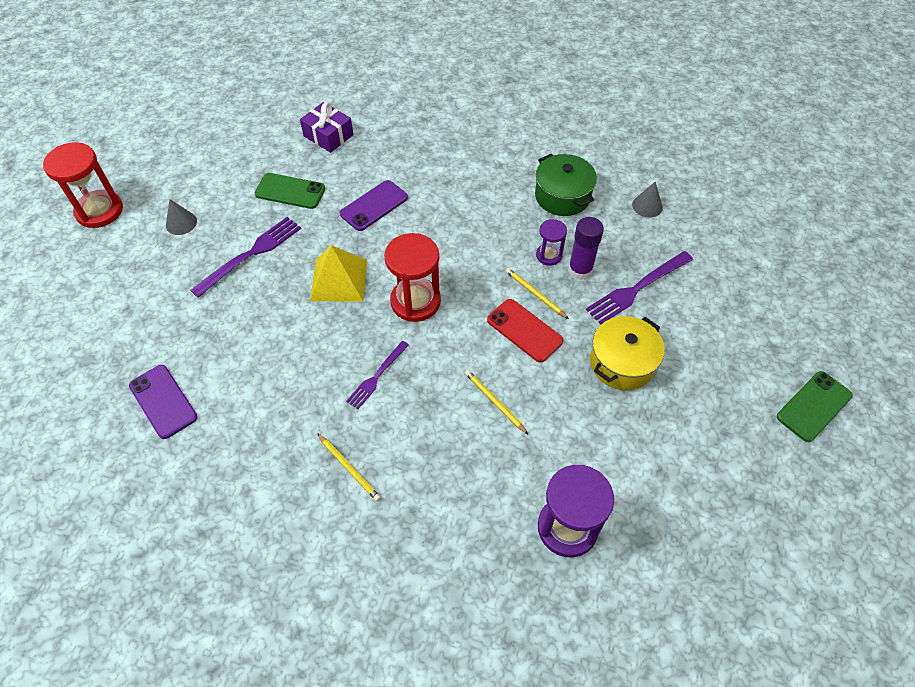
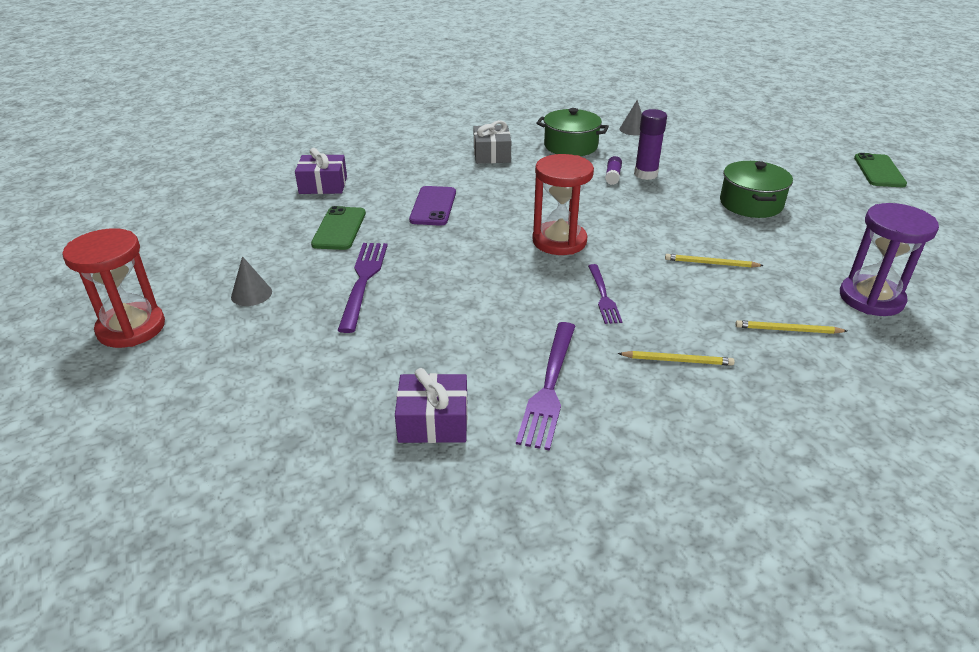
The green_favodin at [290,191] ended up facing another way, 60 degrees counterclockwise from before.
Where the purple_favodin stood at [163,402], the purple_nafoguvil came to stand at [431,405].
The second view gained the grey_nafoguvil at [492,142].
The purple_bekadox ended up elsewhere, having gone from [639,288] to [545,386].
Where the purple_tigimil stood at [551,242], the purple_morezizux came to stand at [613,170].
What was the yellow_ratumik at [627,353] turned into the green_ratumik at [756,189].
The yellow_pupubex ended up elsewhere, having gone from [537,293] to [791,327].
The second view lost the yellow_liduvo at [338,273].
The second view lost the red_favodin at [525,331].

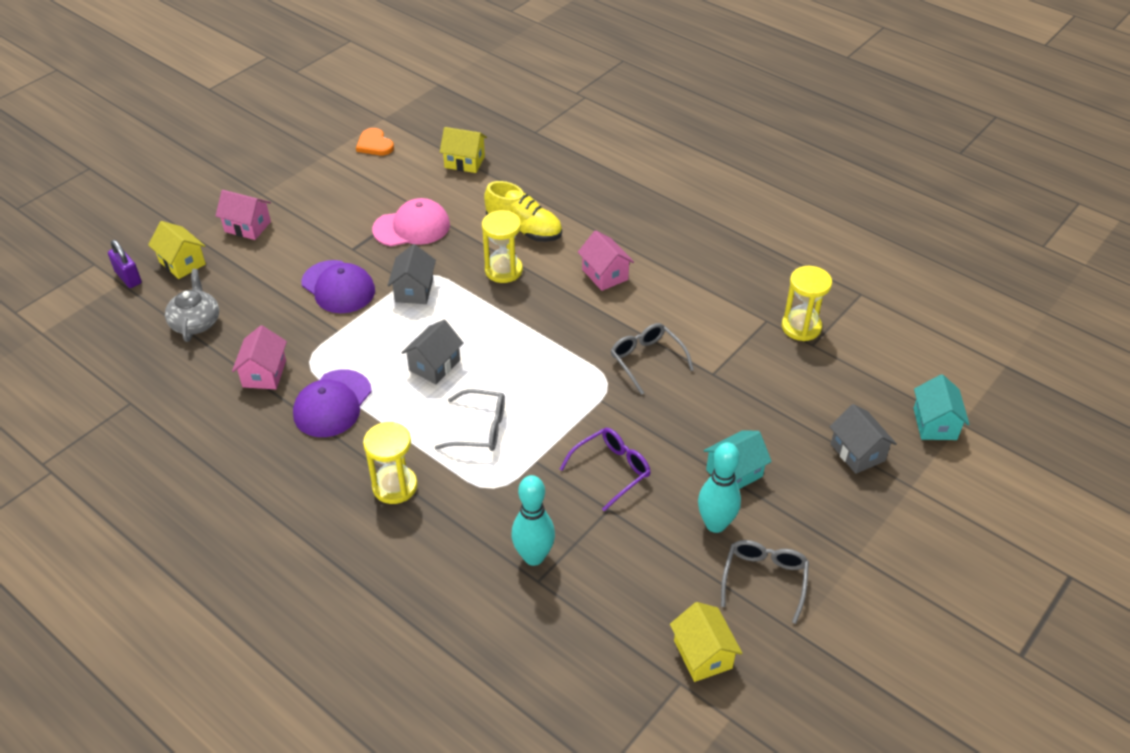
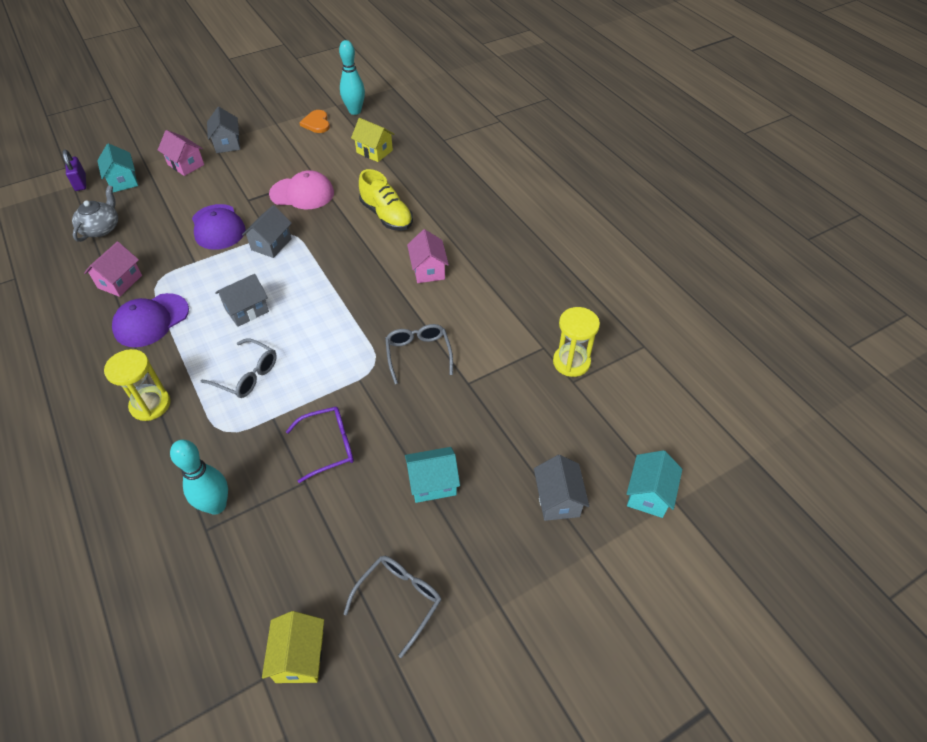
What was the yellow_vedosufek at [177,250] turned into the turquoise_vedosufek at [117,167].
The second view gained the grey_vedosufek at [223,130].
The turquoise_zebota ended up elsewhere, having gone from [719,487] to [352,77].
The second view lost the yellow_tigimil at [502,246].

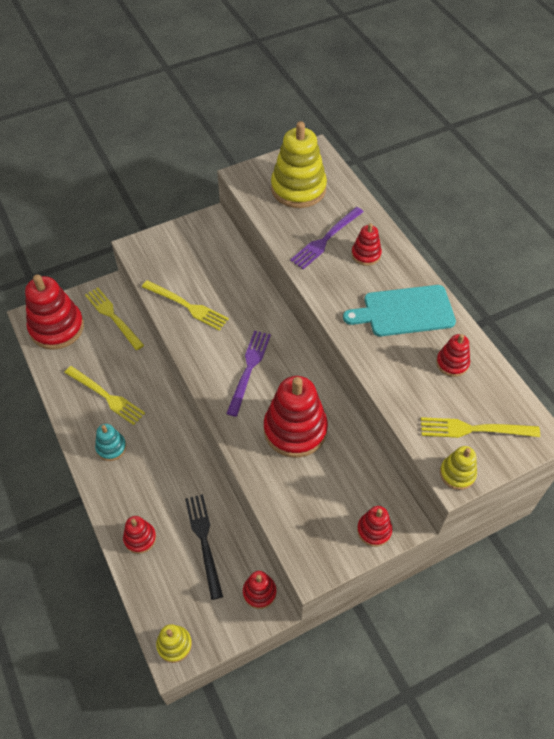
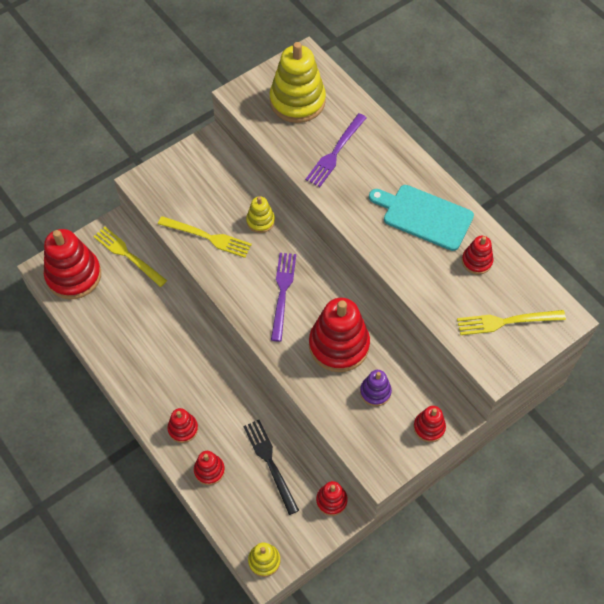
The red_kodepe ended up elsewhere, having gone from [366,244] to [182,425].
The yellow_kodepe ended up elsewhere, having gone from [458,468] to [260,214].
The second view gained the purple_kodepe at [376,388].
The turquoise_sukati at [399,310] ended up facing another way, 45 degrees clockwise from before.
The second view lost the yellow_bekadox at [104,395].
The second view lost the turquoise_kodepe at [110,442].

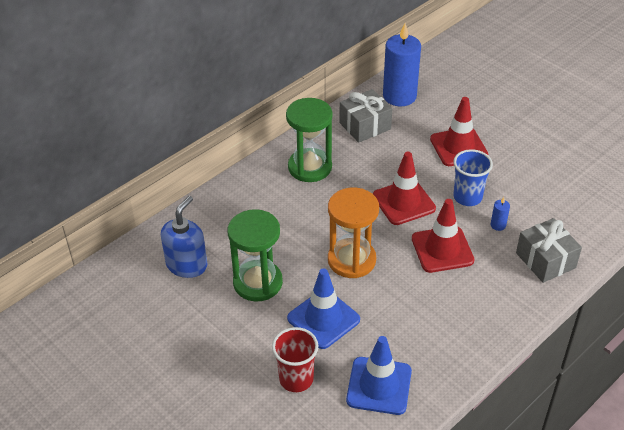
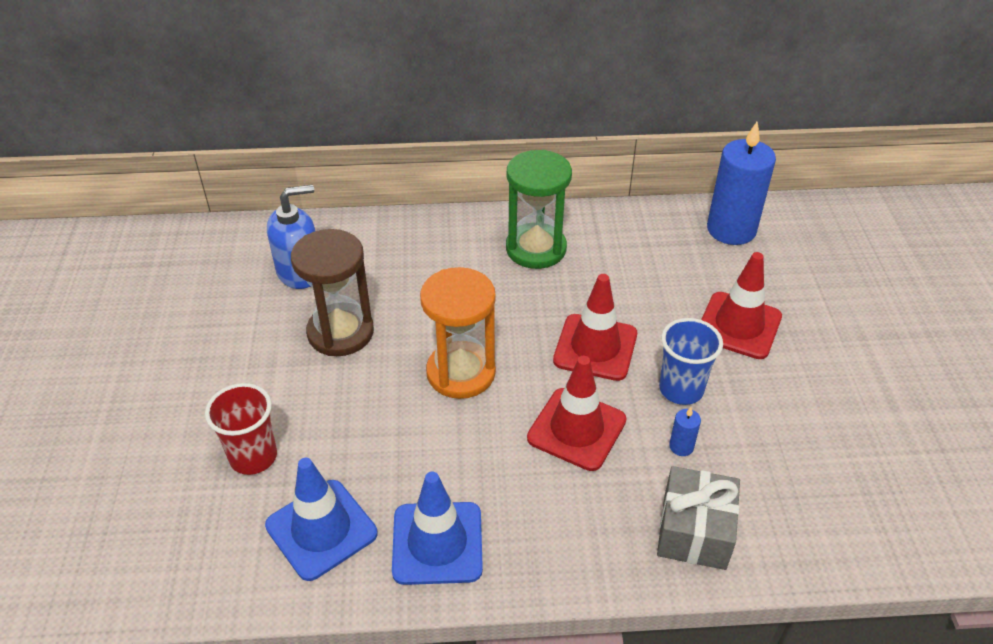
What was the green_tigimil at [255,255] turned into the brown_tigimil at [332,292].
The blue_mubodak ended up elsewhere, having gone from [323,308] to [437,528].
The second view lost the grey_nafoguvil at [365,116].

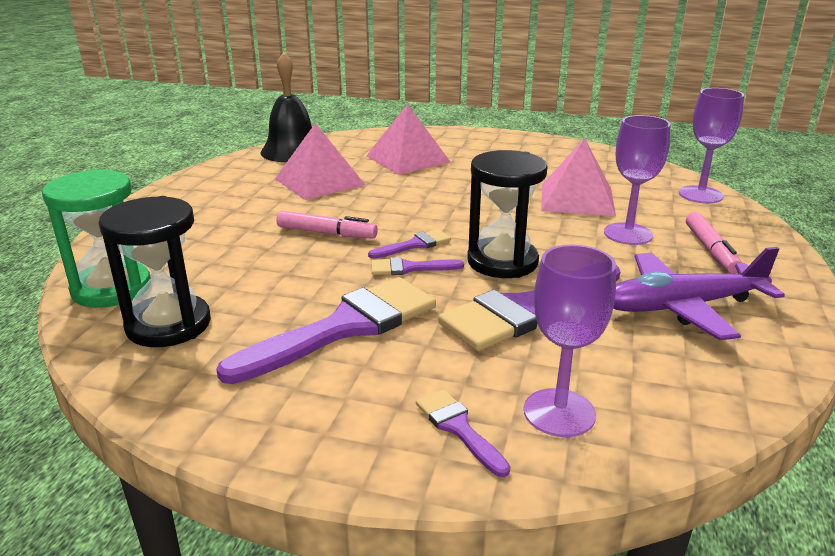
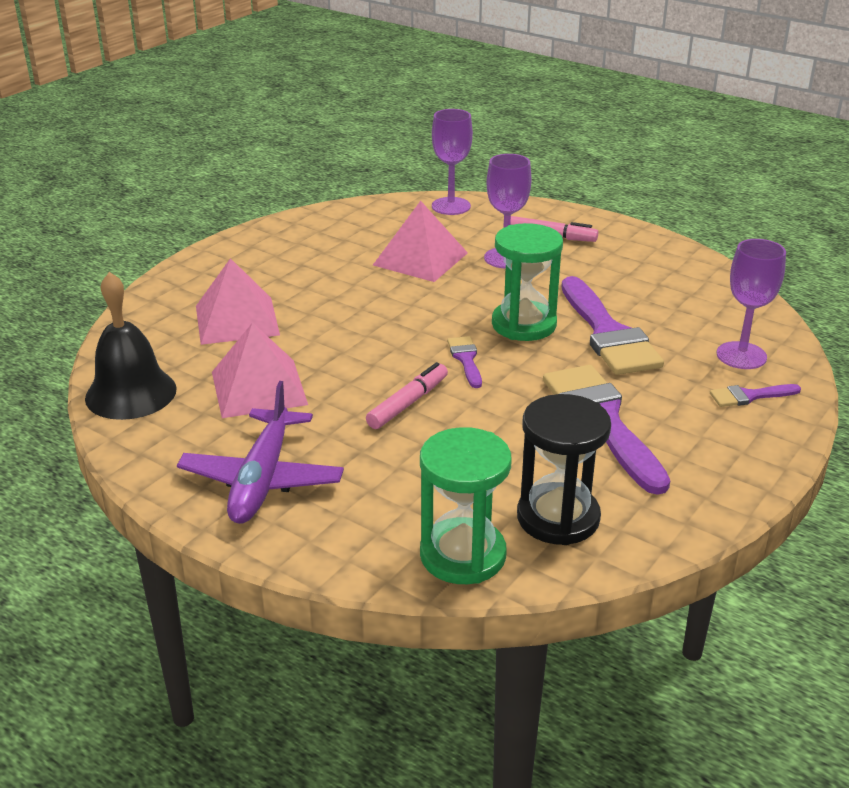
The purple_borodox ended up elsewhere, having gone from [699,293] to [260,452].
What was the black_tigimil at [507,214] turned into the green_tigimil at [527,282].
The second view lost the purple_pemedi at [417,266].

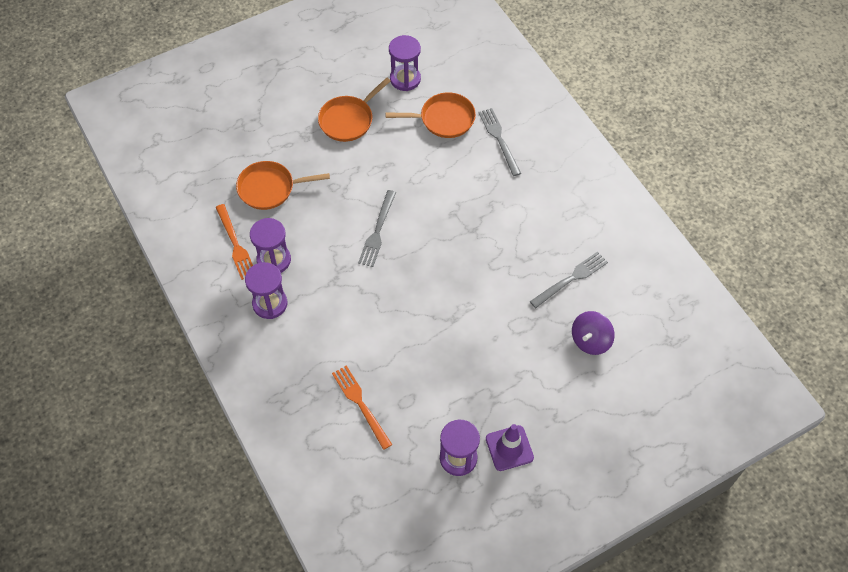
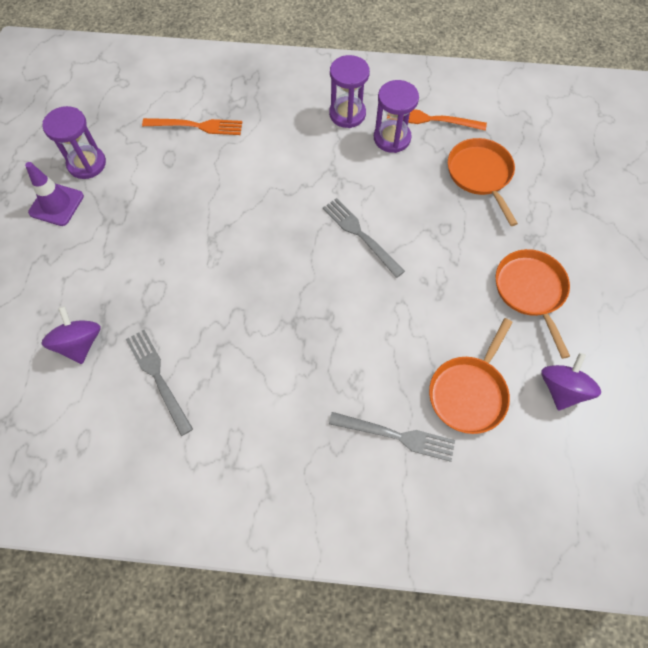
The grey_bekadox at [569,280] ended up facing another way, 150 degrees clockwise from before.
The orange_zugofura at [283,185] ended up facing another way, 45 degrees counterclockwise from before.
Where the purple_tigimil stood at [405,63], the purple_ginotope came to stand at [571,381].

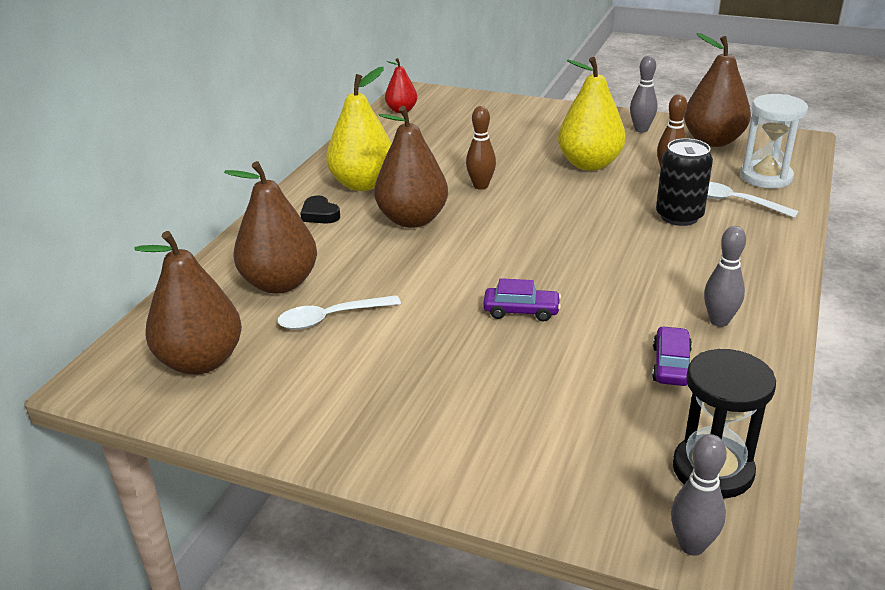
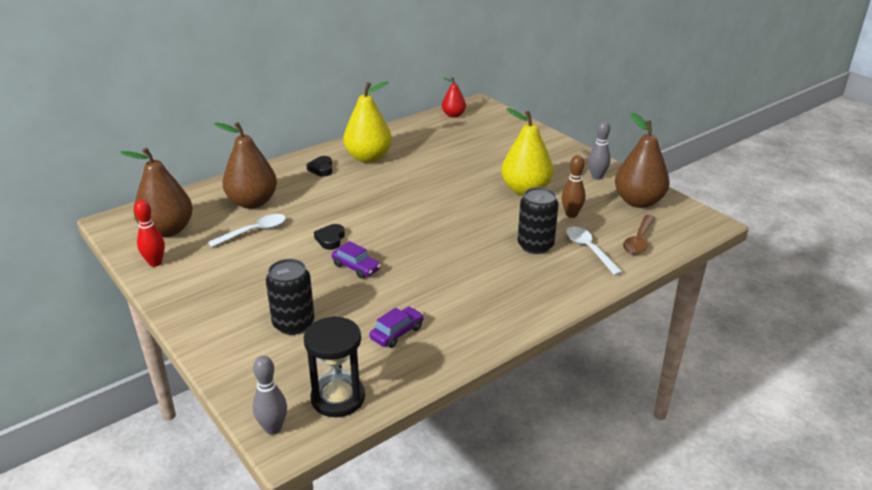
The second view gained the red_zebota at [149,233].
The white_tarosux at [339,312] ended up facing another way, 135 degrees clockwise from before.
The second view gained the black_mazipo at [290,297].
The second view gained the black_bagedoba at [329,237].
Where the white_tigimil stood at [774,141], the brown_tarosux came to stand at [639,235].
The second view lost the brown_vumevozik at [411,167].
The second view lost the brown_zebota at [481,148].
The second view lost the grey_zebota at [725,276].

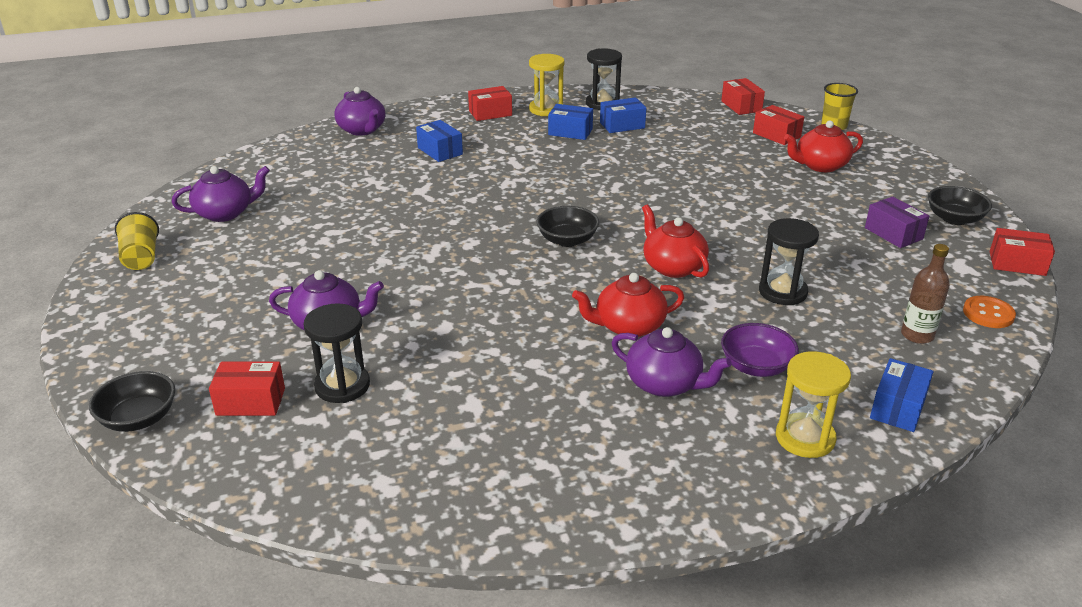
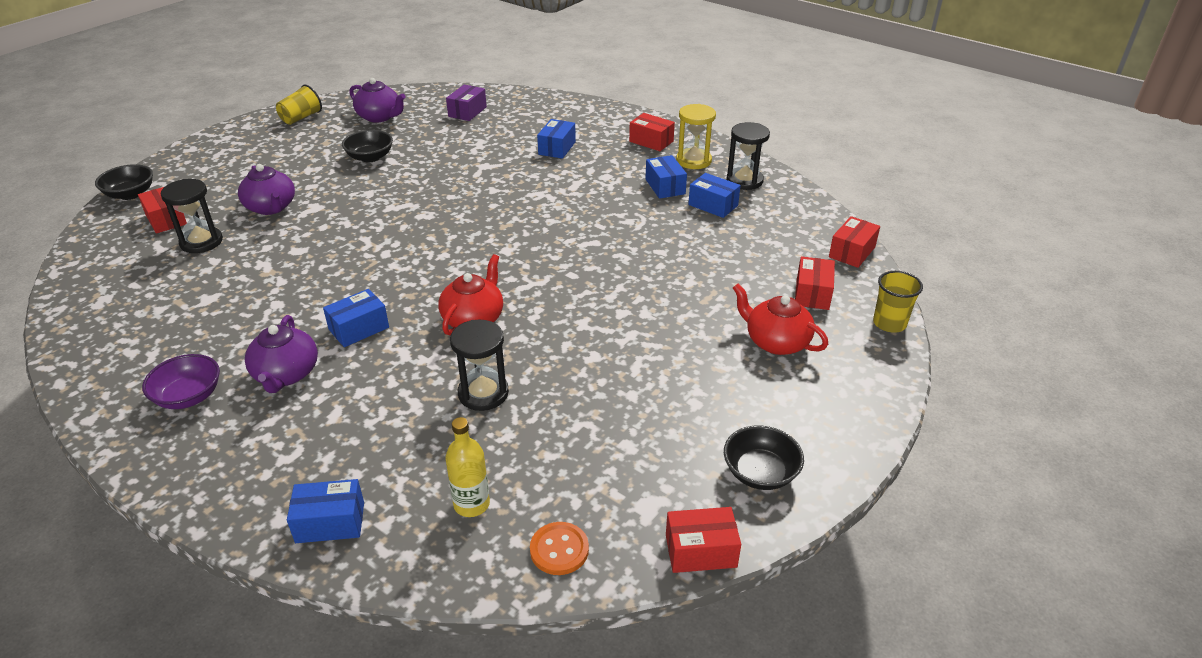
The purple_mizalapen ended up elsewhere, having gone from [760,350] to [181,381].
Where the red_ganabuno stood at [628,305], the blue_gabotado came to stand at [356,318].
The black_mizalapen ended up elsewhere, having gone from [568,226] to [367,146].
What was the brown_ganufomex at [925,294] turned into the yellow_ganufomex at [467,467].
The purple_gabotado ended up elsewhere, having gone from [897,222] to [466,103].
The red_gabotado at [1022,252] ended up facing another way, 75 degrees counterclockwise from before.
The second view lost the purple_ganabuno at [360,111].
The second view lost the yellow_tigimil at [813,404].

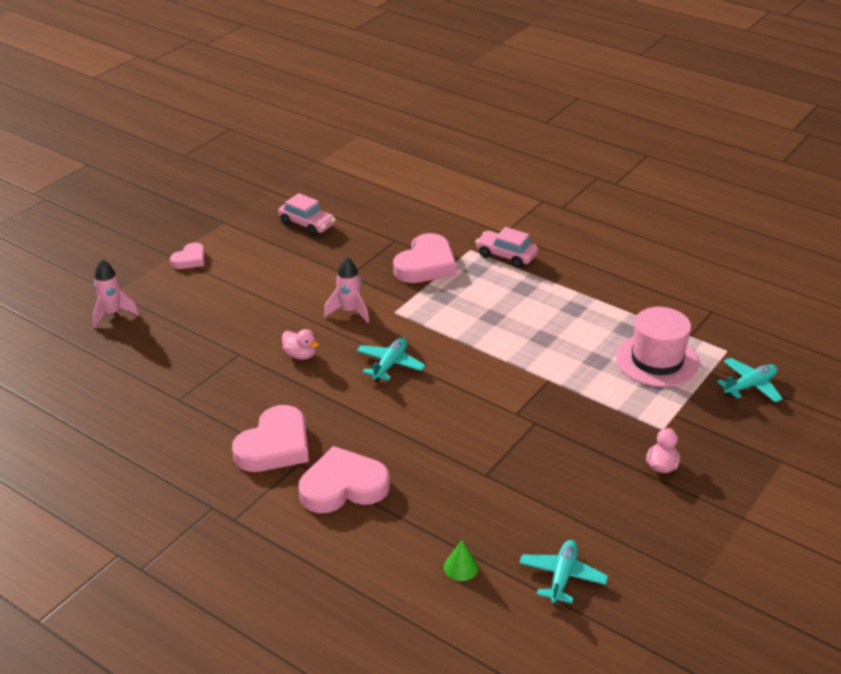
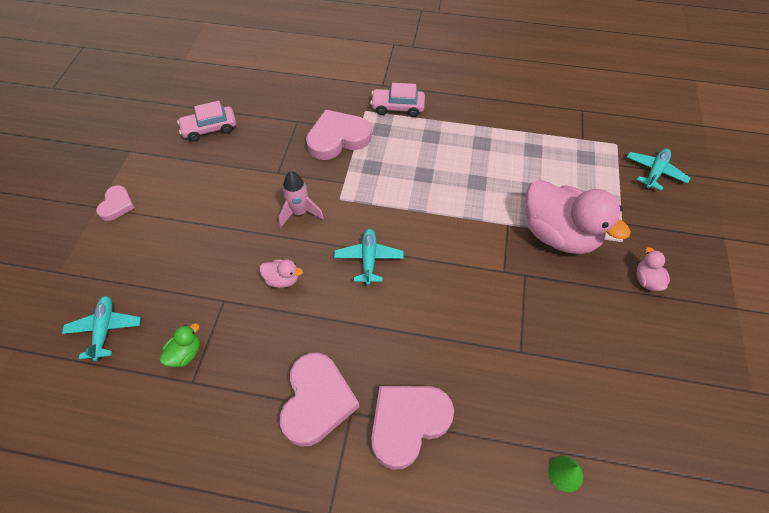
The turquoise_borodox ended up elsewhere, having gone from [563,572] to [101,328].
The second view gained the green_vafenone at [180,345].
The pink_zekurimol at [307,214] ended up facing another way, 150 degrees clockwise from before.
The pink_bagedoba at [425,258] ended up facing another way, 120 degrees counterclockwise from before.
The second view gained the pink_vafenone at [578,217].
The second view lost the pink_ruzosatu at [115,294].
The second view lost the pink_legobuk at [657,347].

